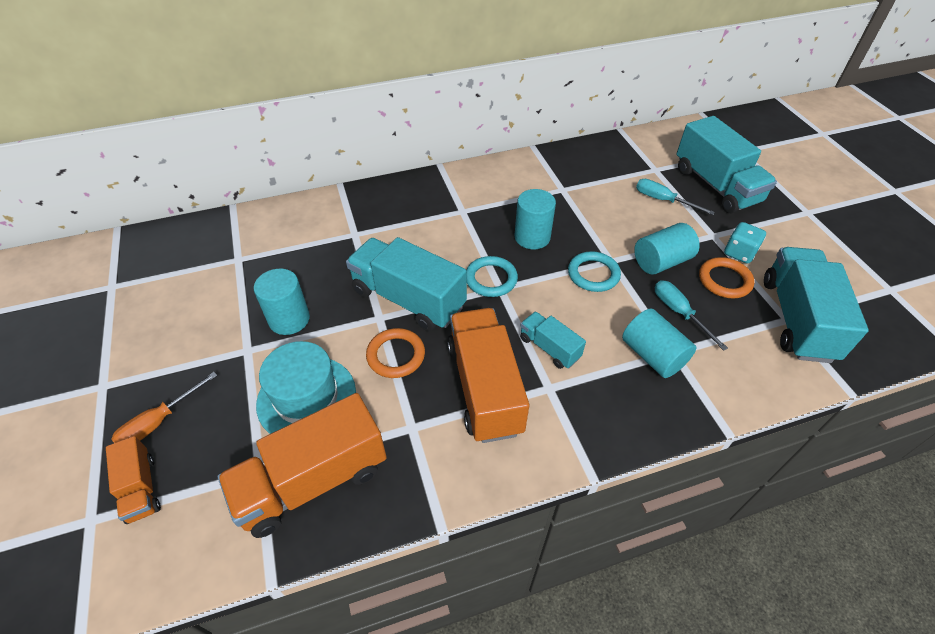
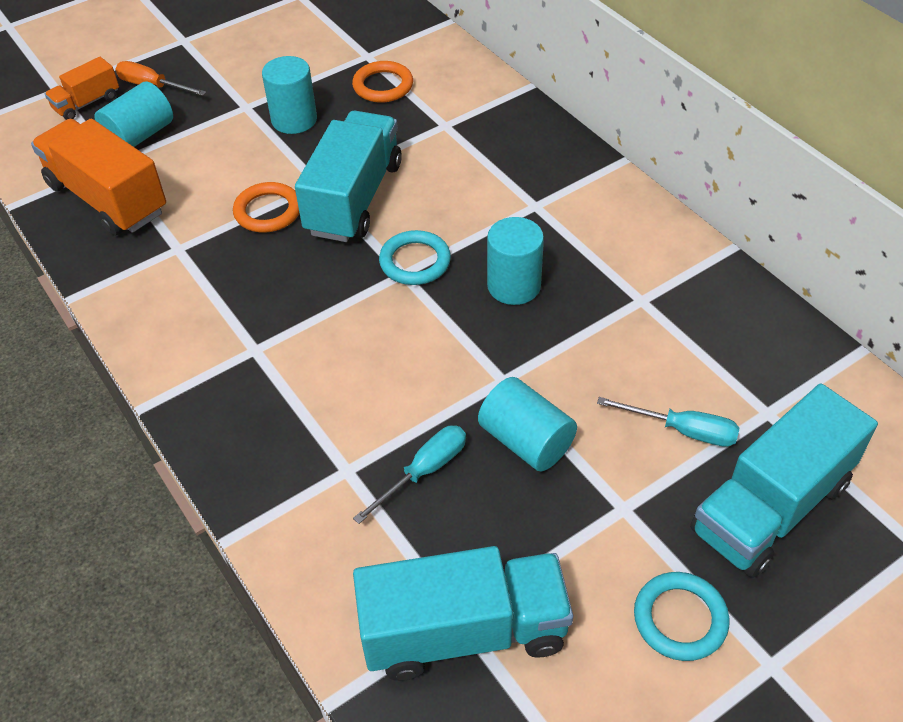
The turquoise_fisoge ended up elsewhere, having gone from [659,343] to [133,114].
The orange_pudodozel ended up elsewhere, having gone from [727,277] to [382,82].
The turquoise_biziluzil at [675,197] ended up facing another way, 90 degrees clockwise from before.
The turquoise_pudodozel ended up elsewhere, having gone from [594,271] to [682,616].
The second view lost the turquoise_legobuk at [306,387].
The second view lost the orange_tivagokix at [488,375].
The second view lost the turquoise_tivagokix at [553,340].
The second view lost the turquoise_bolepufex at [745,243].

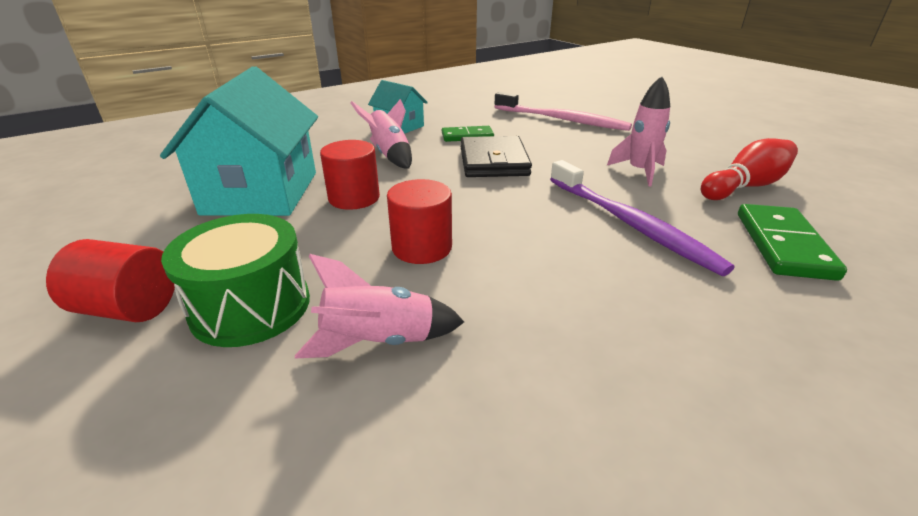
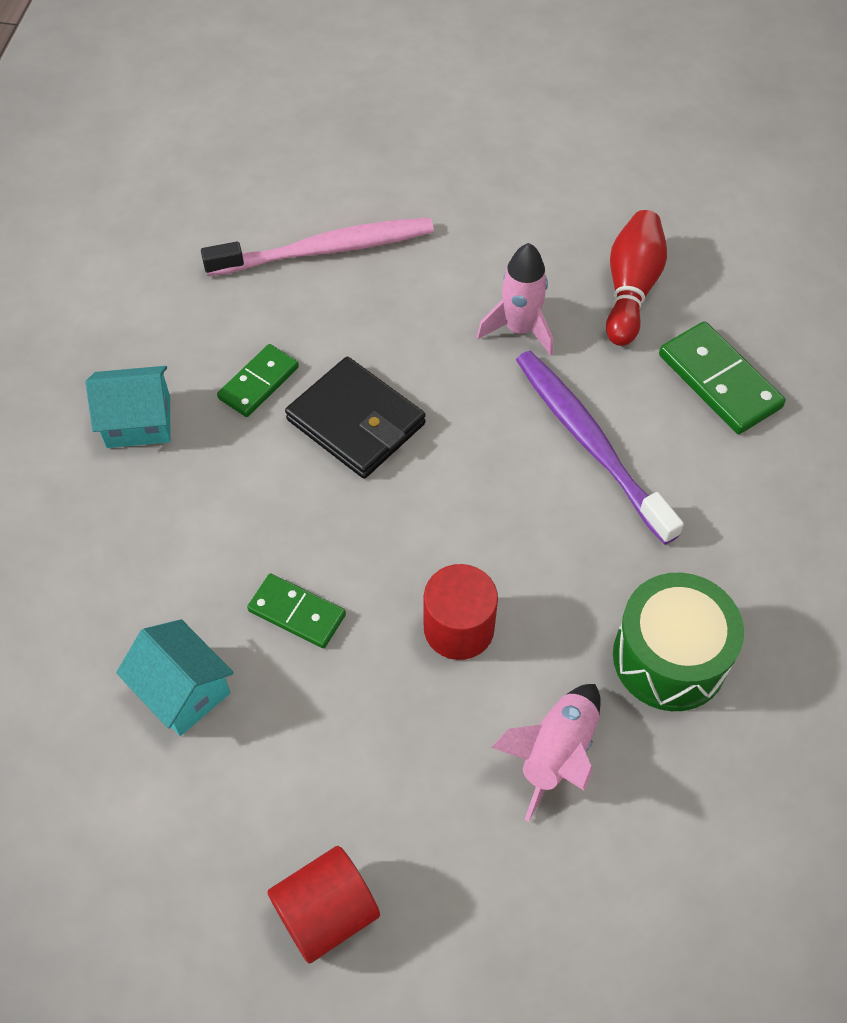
The size of the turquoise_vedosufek at [239,141] changed by a factor of 0.52.
Where the red_fisoge stood at [350,175], the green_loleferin came to stand at [296,611].
The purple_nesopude at [642,218] ended up facing another way, 135 degrees counterclockwise from before.
The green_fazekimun ended up elsewhere, having gone from [235,280] to [678,642].
The second view lost the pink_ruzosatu at [381,134].

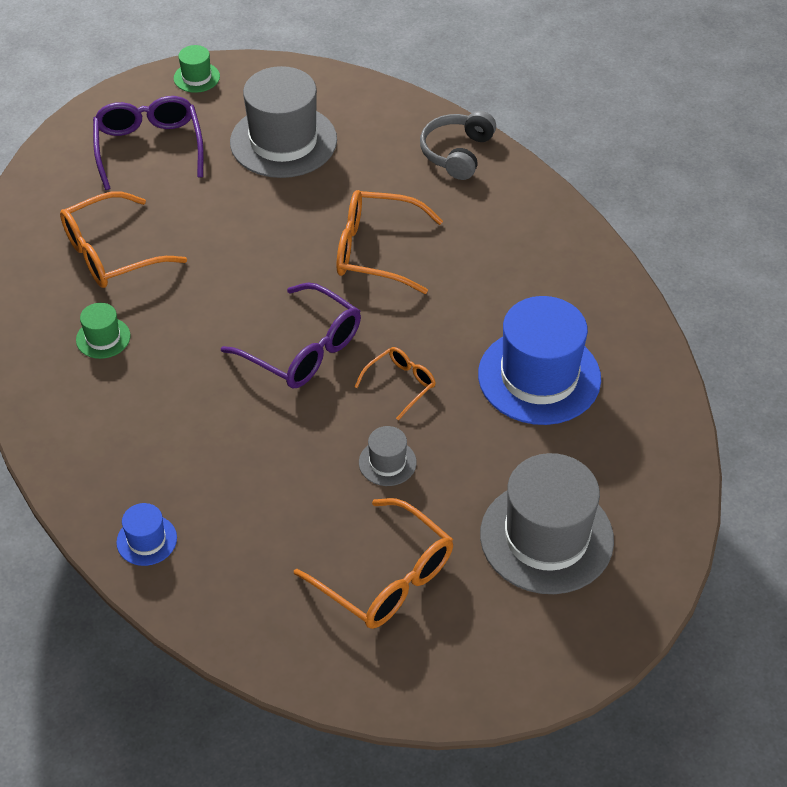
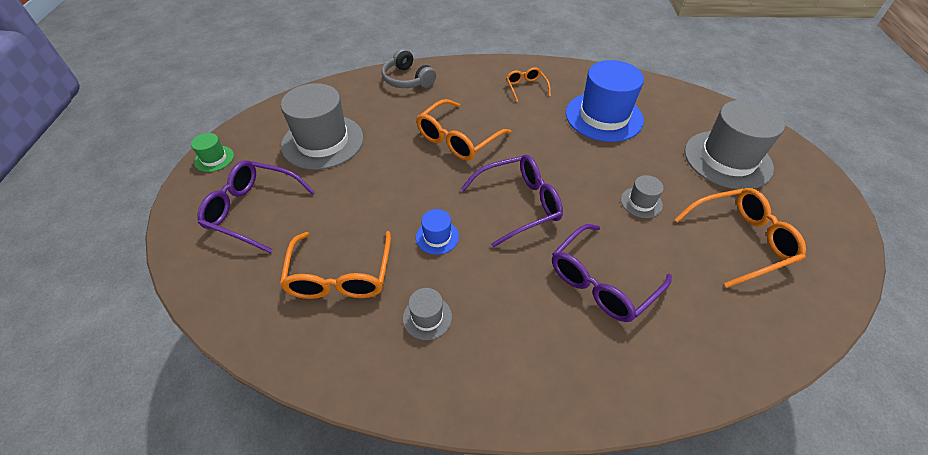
What was the green_legobuk at [103,331] turned into the grey_legobuk at [427,314].
The blue_legobuk ended up elsewhere, having gone from [146,534] to [437,232].
The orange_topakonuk ended up elsewhere, having gone from [395,384] to [528,84].
The second view gained the purple_topakonuk at [612,273].

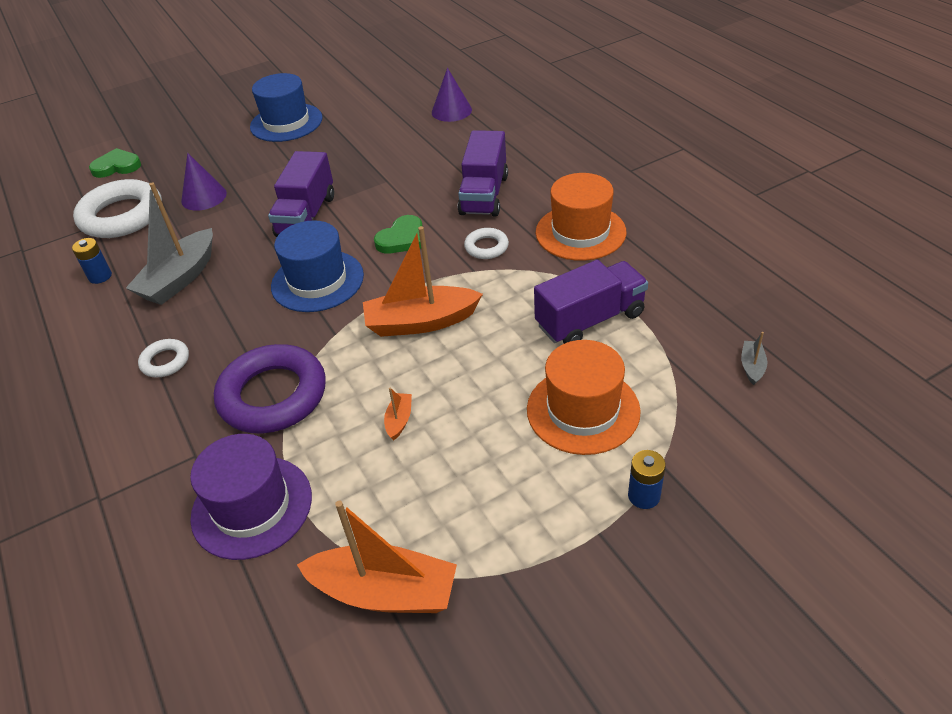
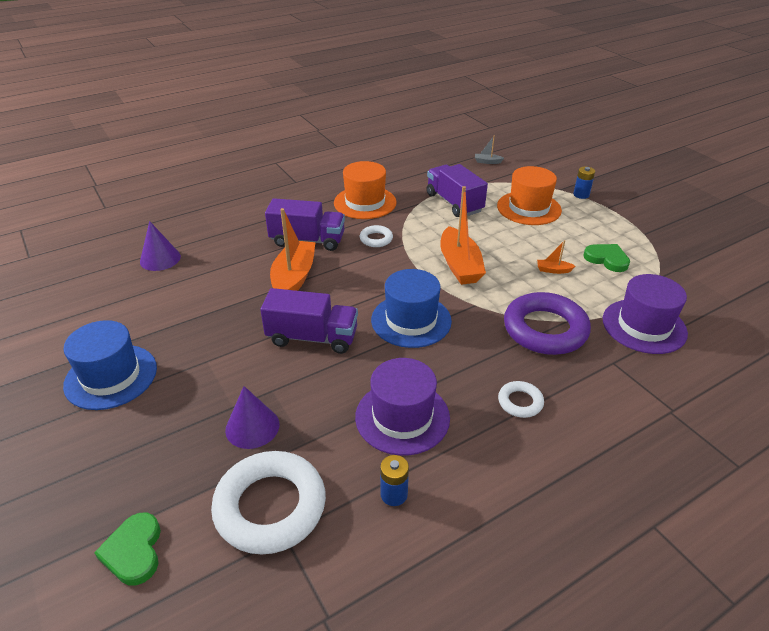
The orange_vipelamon ended up elsewhere, having gone from [377,557] to [293,249].
Where the grey_vipelamon stood at [169,243], the purple_legobuk came to stand at [402,407].
The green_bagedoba ended up elsewhere, having gone from [398,234] to [606,258].

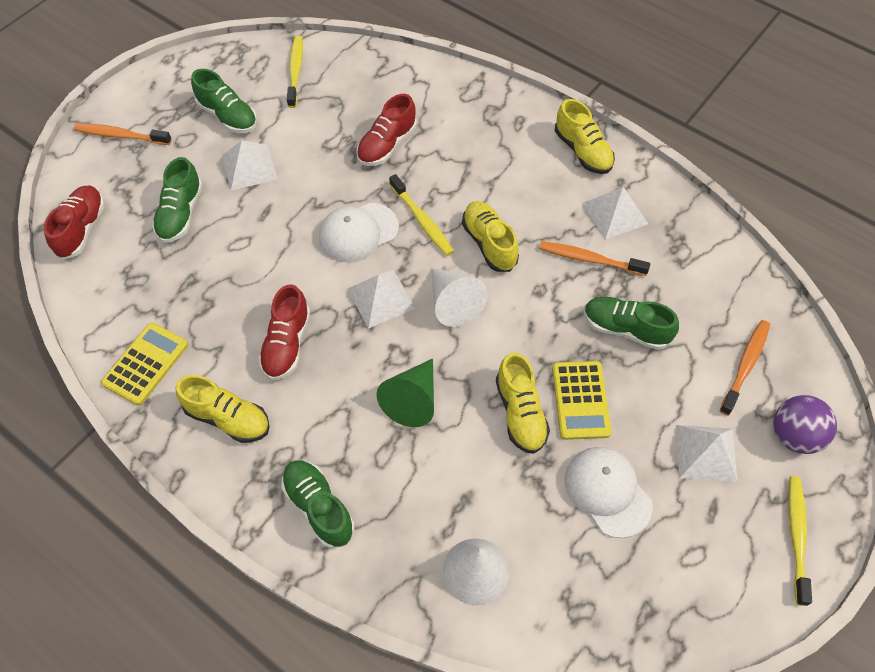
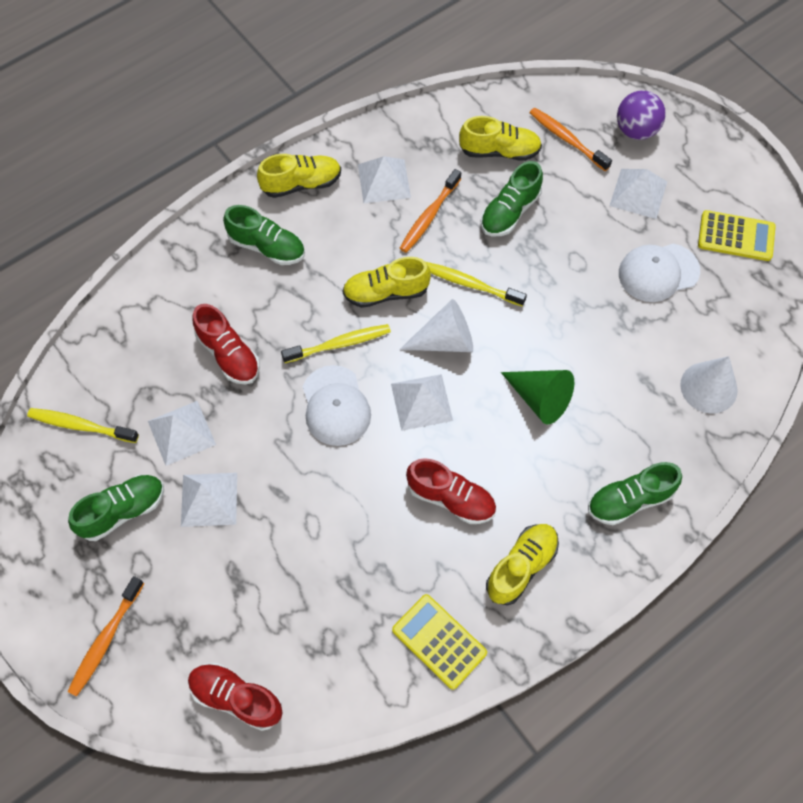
The second view gained the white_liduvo at [182,433].
The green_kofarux ended up elsewhere, having gone from [177,200] to [264,235].
The yellow_nesopude ended up elsewhere, having gone from [800,541] to [476,284].
The yellow_kofarux ended up elsewhere, having gone from [523,403] to [500,138].
The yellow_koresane ended up elsewhere, having gone from [582,400] to [737,235].

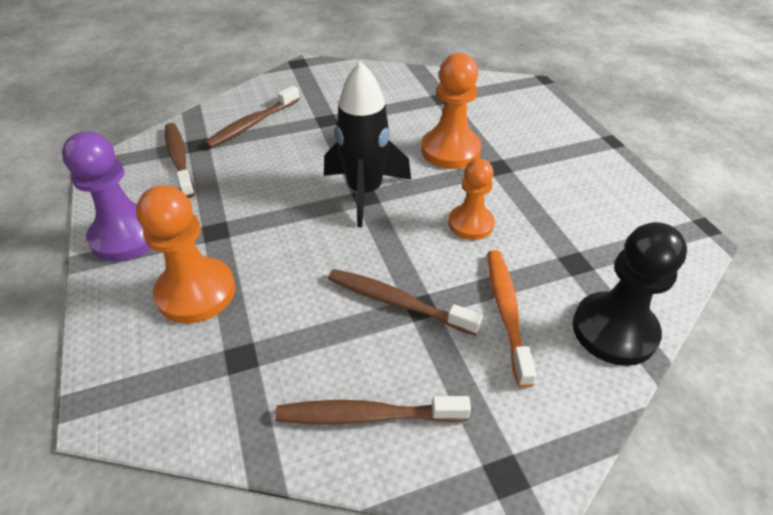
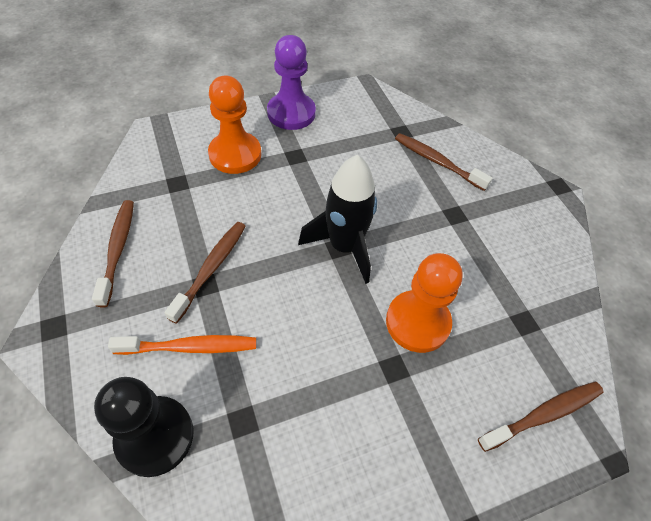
The brown_nesopude ended up elsewhere, having gone from [180,160] to [541,417].
The second view lost the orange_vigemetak at [471,199].

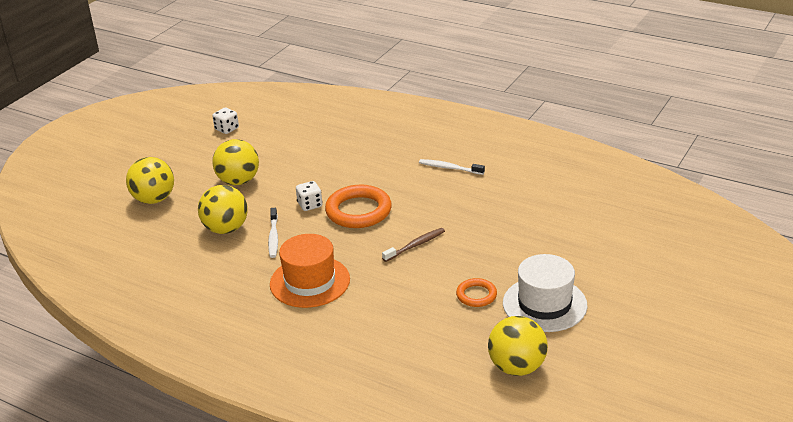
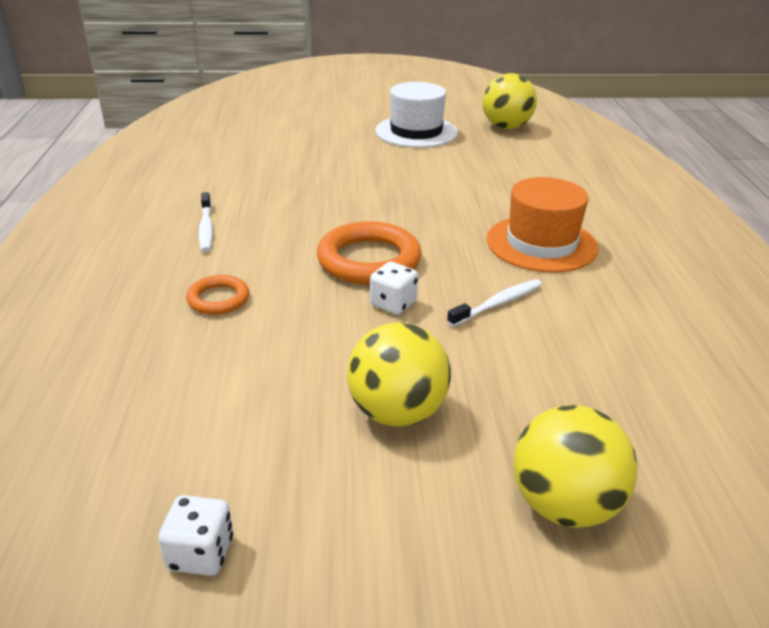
The orange_pudodozel ended up elsewhere, having gone from [476,292] to [217,295].
The second view lost the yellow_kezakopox at [223,209].
The second view lost the brown_nesopude at [413,245].

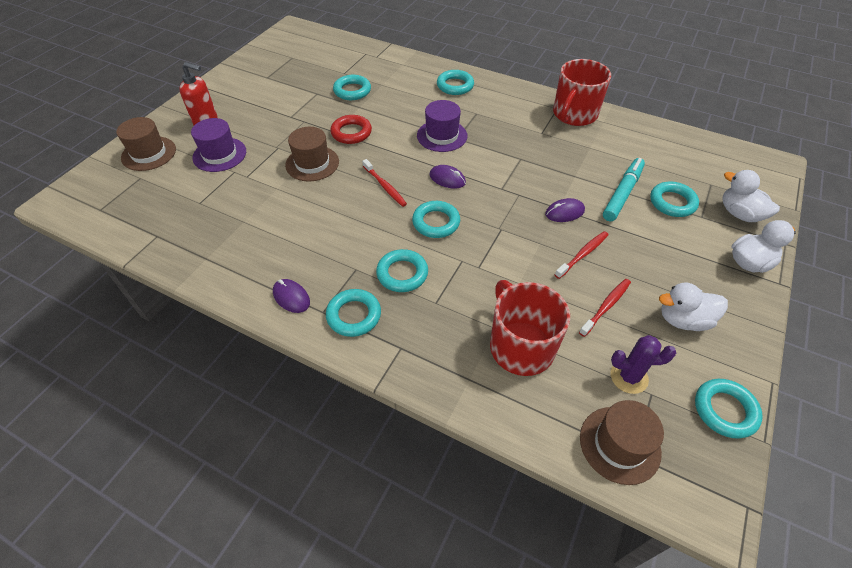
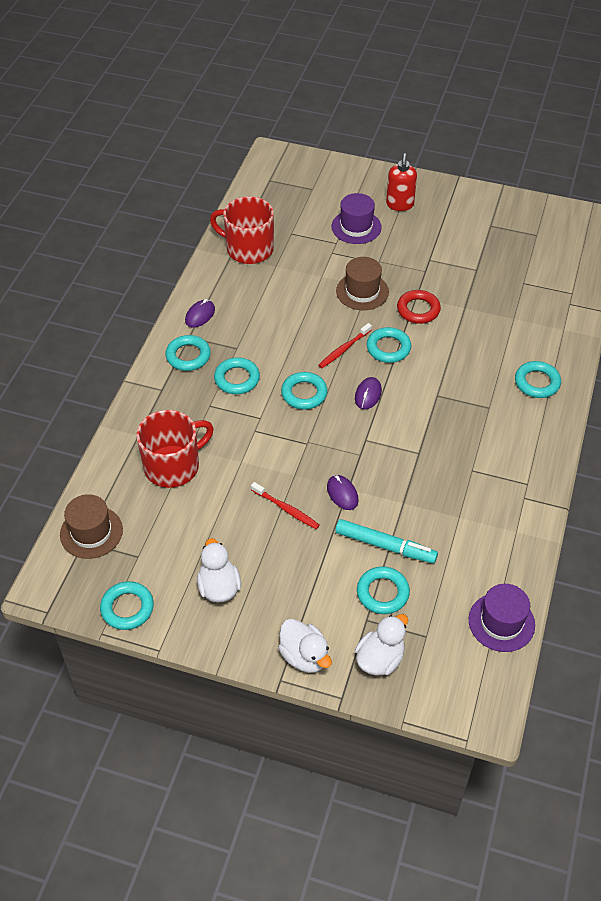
The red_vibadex ended up elsewhere, having gone from [582,92] to [242,230].
The turquoise_pudodozel ended up elsewhere, having gone from [352,87] to [388,345].
The purple_legobuk ended up elsewhere, having gone from [442,126] to [502,618].
The second view lost the brown_legobuk at [146,144].
The second view lost the red_nesopude at [605,308].
The second view lost the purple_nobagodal at [643,364].

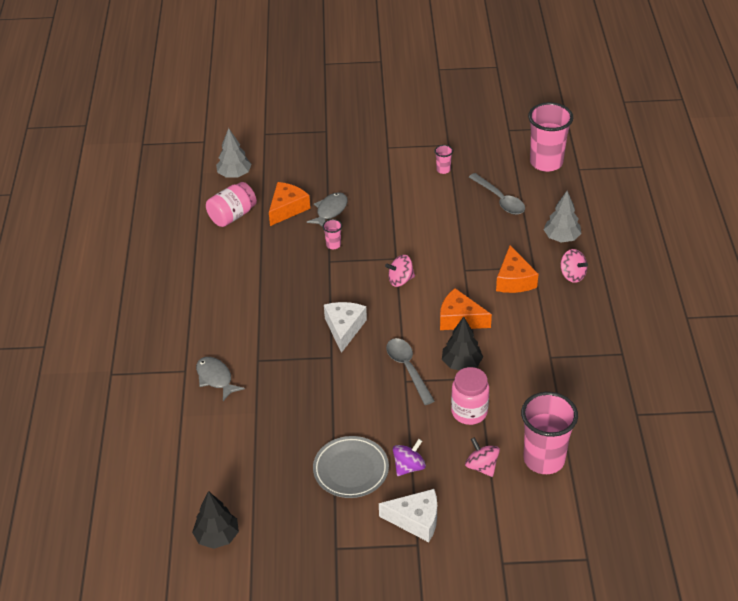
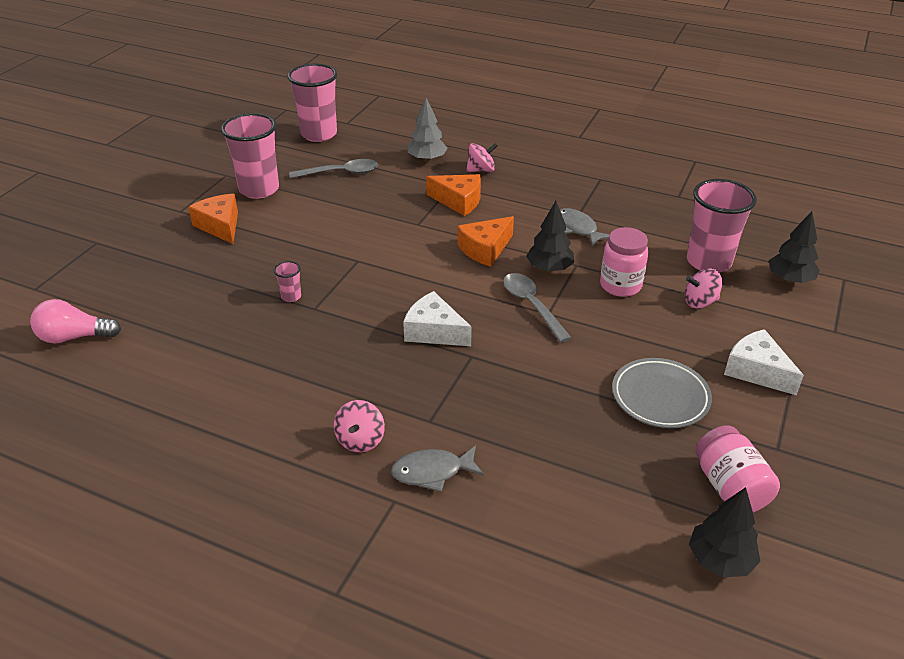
Where the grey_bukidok stood at [234,153], the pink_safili came to stand at [75,321].
The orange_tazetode ended up elsewhere, having gone from [289,204] to [213,219].
The size of the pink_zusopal at [444,159] changed by a factor of 2.36.
The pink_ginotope ended up elsewhere, having gone from [400,271] to [359,426].
The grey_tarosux at [410,371] ended up facing another way, 60 degrees clockwise from before.
The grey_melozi ended up elsewhere, having gone from [327,209] to [585,227].
The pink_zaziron ended up elsewhere, having gone from [231,204] to [737,469].
The white_tazetode at [408,515] ended up facing another way, 75 degrees counterclockwise from before.
The second view gained the black_bukidok at [794,247].
The second view lost the purple_ginotope at [409,457].

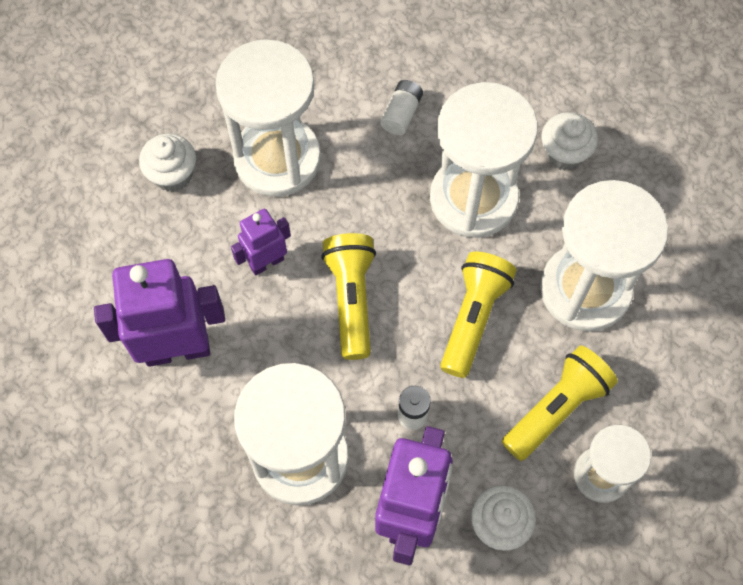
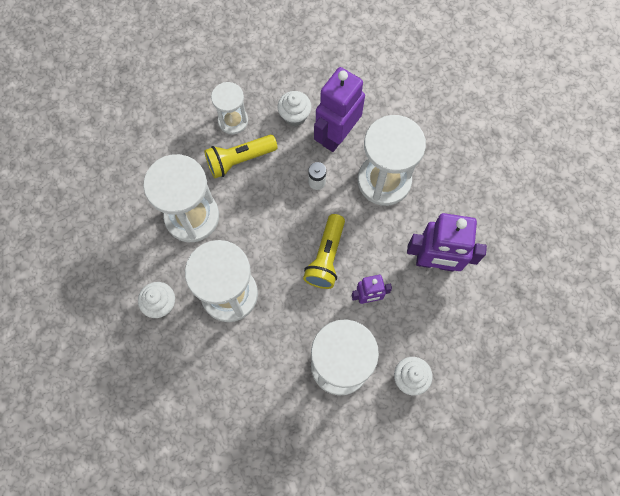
The second view lost the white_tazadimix at [401,107].
The second view lost the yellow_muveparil at [478,315].

